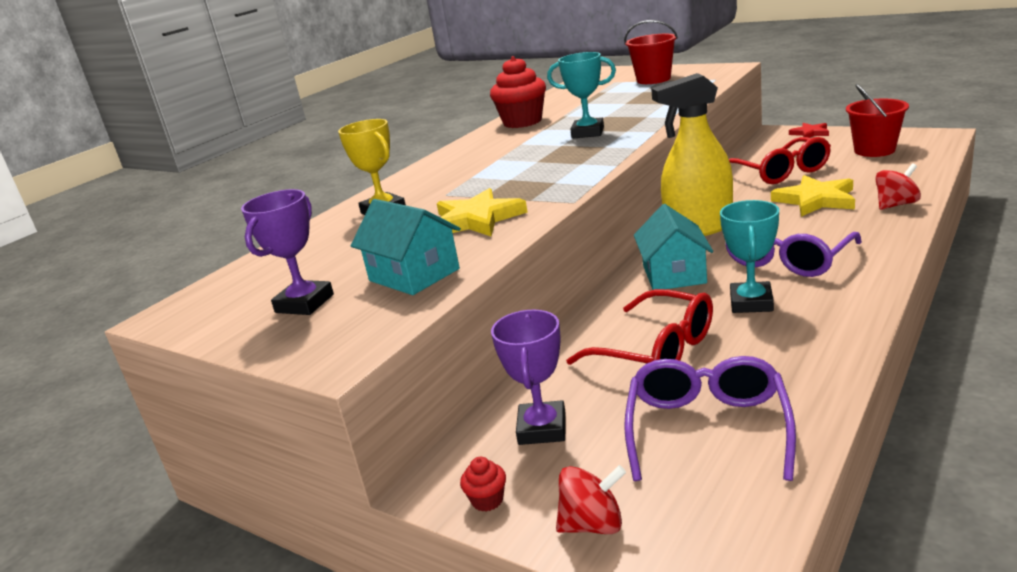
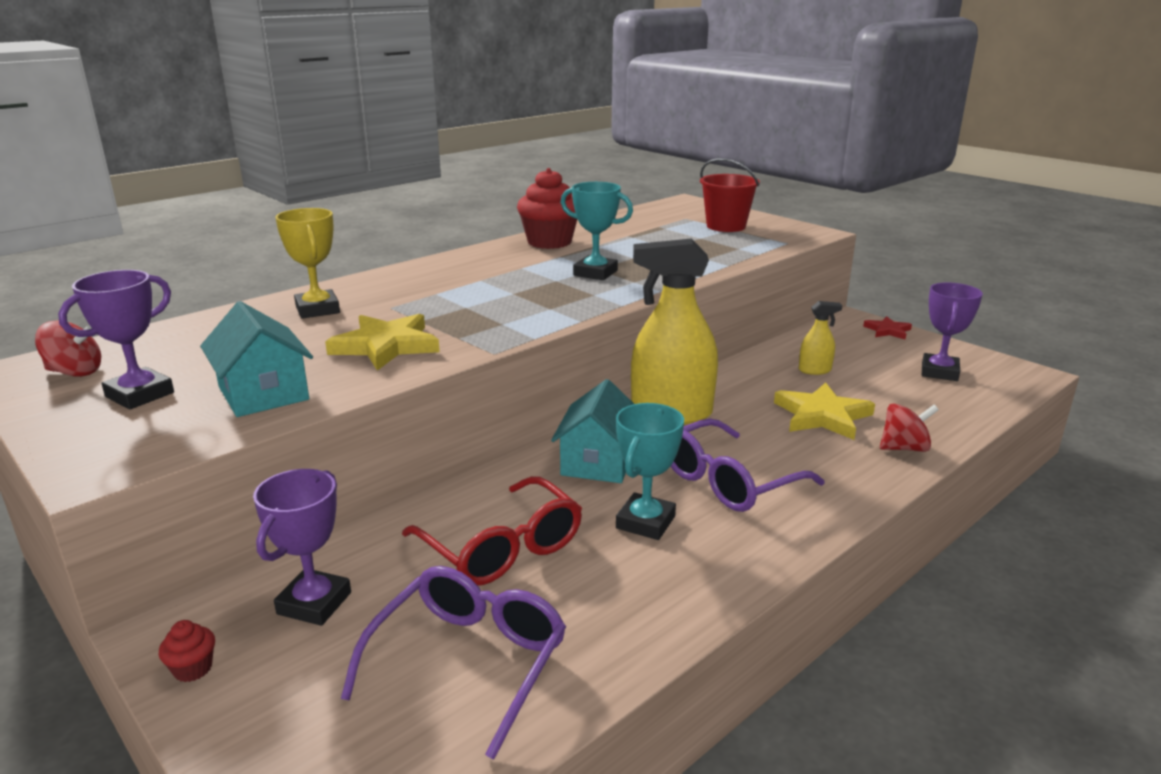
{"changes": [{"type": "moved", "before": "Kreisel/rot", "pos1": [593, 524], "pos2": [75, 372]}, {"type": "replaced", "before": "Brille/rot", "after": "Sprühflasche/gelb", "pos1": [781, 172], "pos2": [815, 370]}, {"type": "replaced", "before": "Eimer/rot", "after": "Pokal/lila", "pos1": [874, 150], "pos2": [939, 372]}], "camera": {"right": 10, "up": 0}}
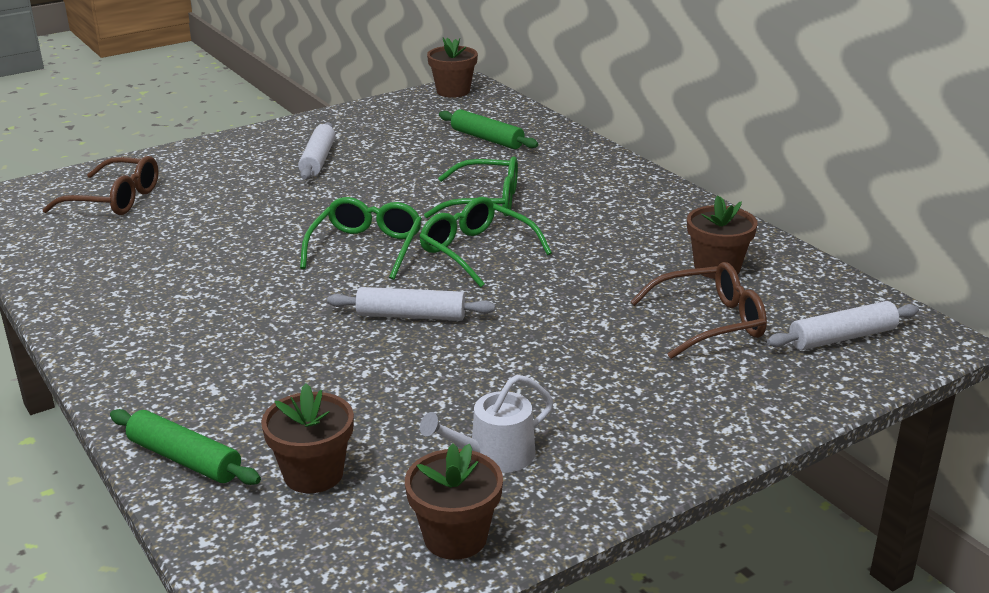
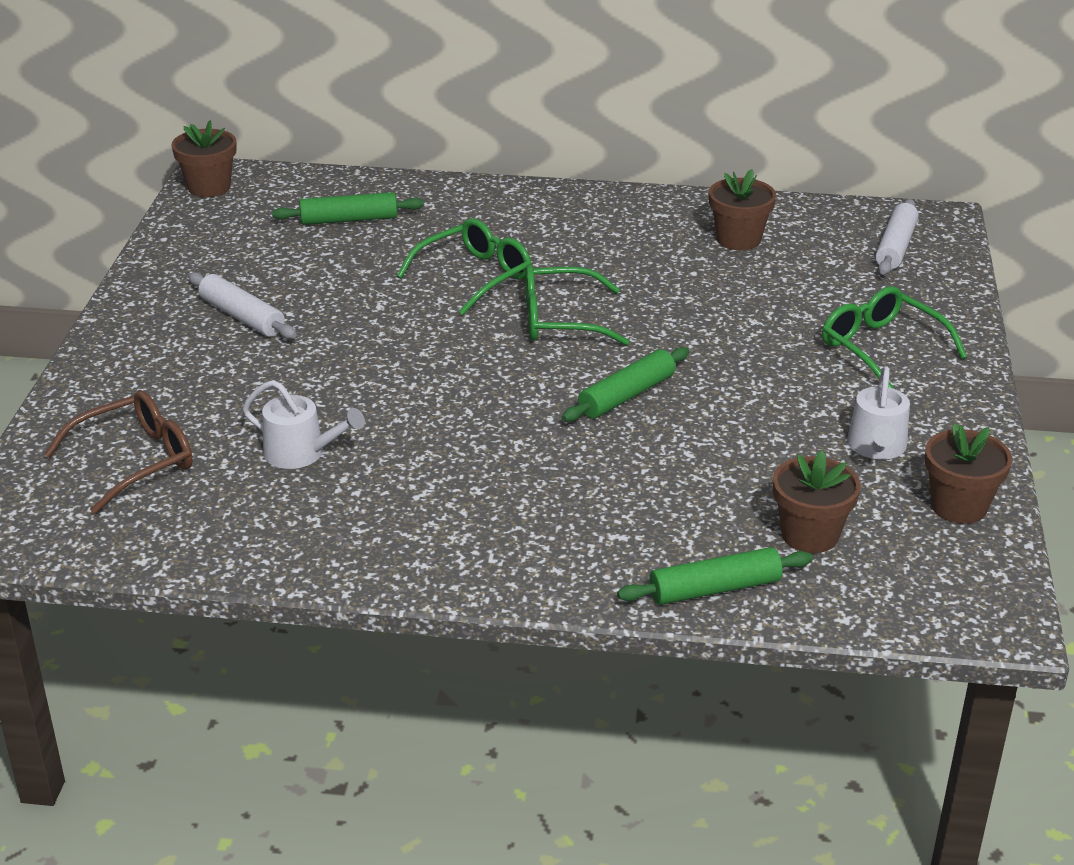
{"changes": [{"type": "removed", "before": "Brille/braun", "pos1": [709, 322]}, {"type": "added", "after": "Gießkanne/weiß", "pos2": [301, 453]}, {"type": "moved", "before": "Brille/grün", "pos1": [366, 248], "pos2": [881, 348]}, {"type": "recoloured", "before": "Nudelholz/weiß", "after": "Nudelholz/grün", "pos1": [411, 315], "pos2": [626, 395]}], "camera": {"right": -50, "up": 5}}
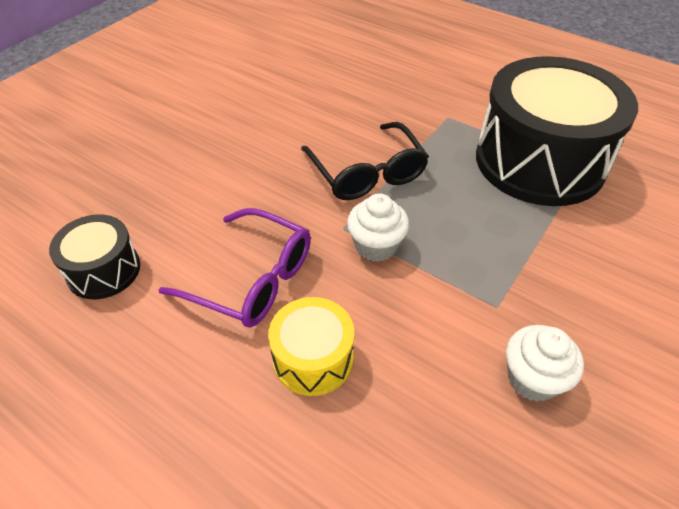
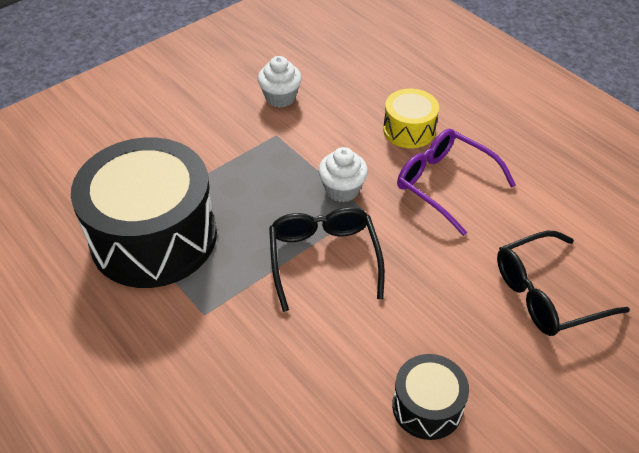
{"changes": [{"type": "added", "after": "Brille/schwarz", "pos2": [546, 294]}, {"type": "moved", "before": "Trommel/schwarz", "pos1": [103, 270], "pos2": [427, 406]}], "camera": {"right": -165, "up": 0}}
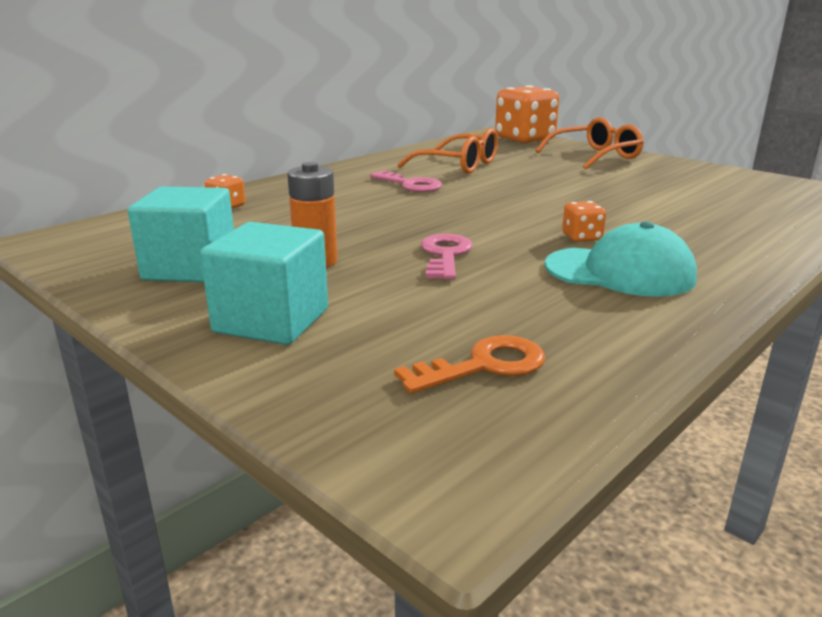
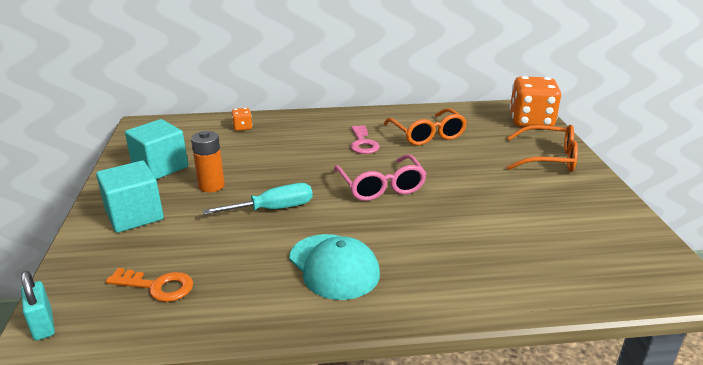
{"changes": [{"type": "removed", "before": "Spielwürfel/orange", "pos1": [581, 237]}, {"type": "added", "after": "Vorhängeschloss/türkis", "pos2": [43, 325]}, {"type": "added", "after": "Brille/rosa", "pos2": [380, 186]}, {"type": "replaced", "before": "Schlüssel/rosa", "after": "Schraubenzieher/türkis", "pos1": [445, 255], "pos2": [273, 209]}], "camera": {"right": 40, "up": 5}}
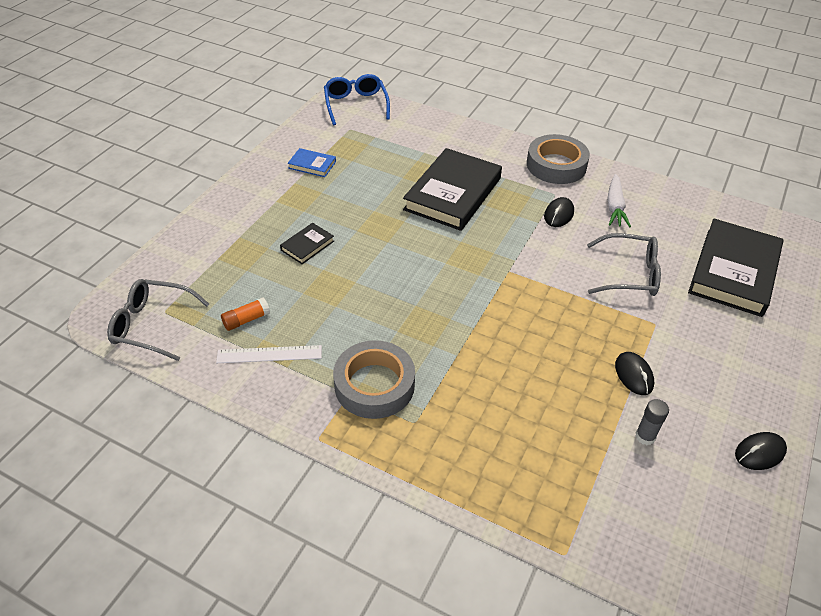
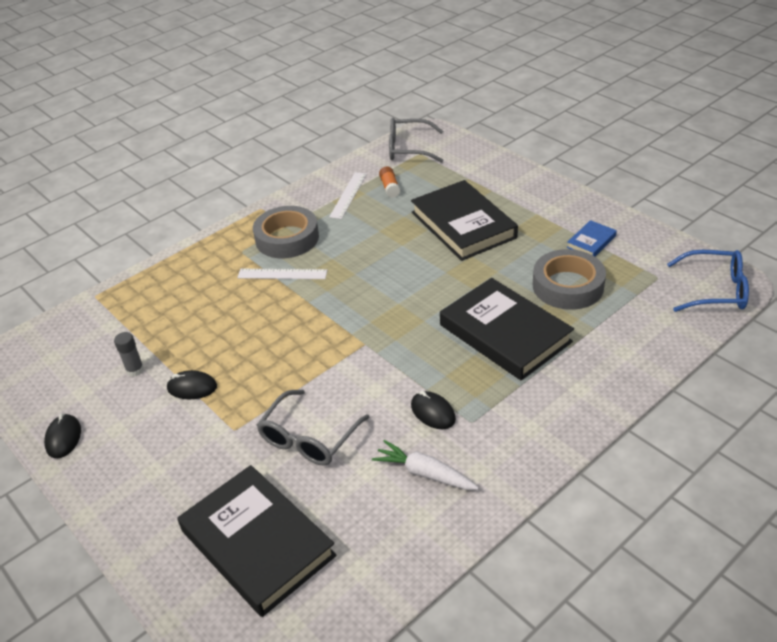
{"changes": [{"type": "added", "after": "Lineal/weiß", "pos2": [282, 274]}, {"type": "moved", "before": "Klebeband/grau", "pos1": [556, 165], "pos2": [568, 286]}, {"type": "turned", "before": "Brille/grau", "pos1": [152, 325], "pos2": [408, 149], "turn": -120}, {"type": "resized", "before": "Buch/schwarz", "pos1": [307, 245], "pos2": [463, 225], "scale": 2.24}], "camera": {"right": 115, "up": -5}}
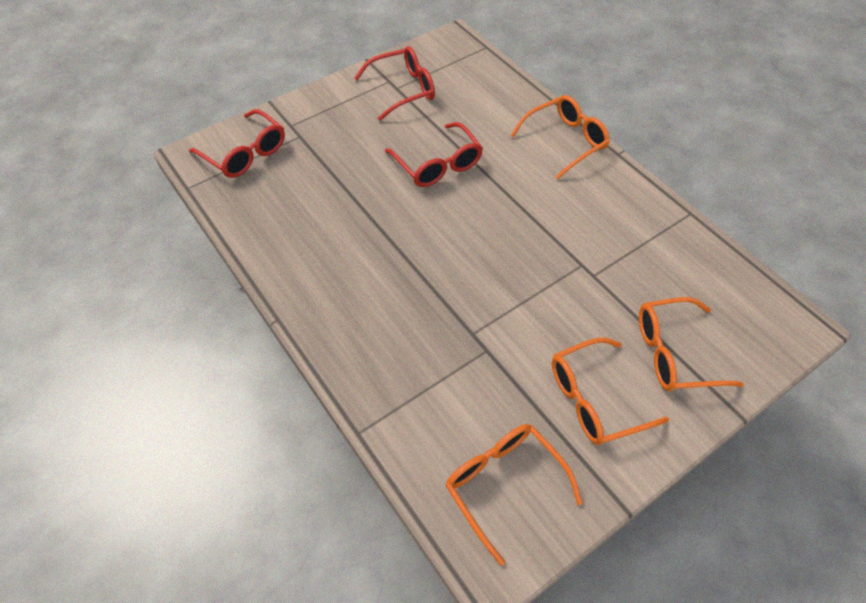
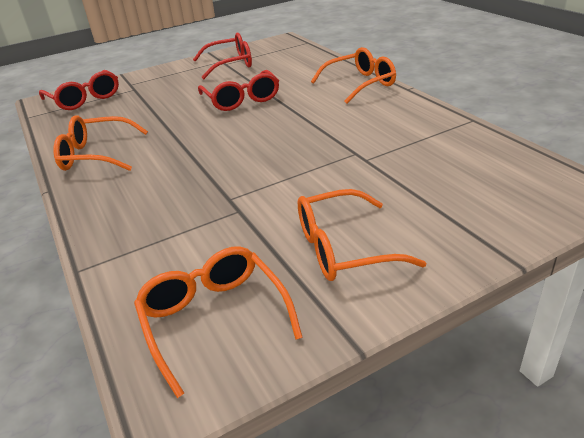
{"changes": [{"type": "moved", "before": "Brille/orange", "pos1": [673, 353], "pos2": [96, 155]}], "camera": {"right": 10, "up": -20}}
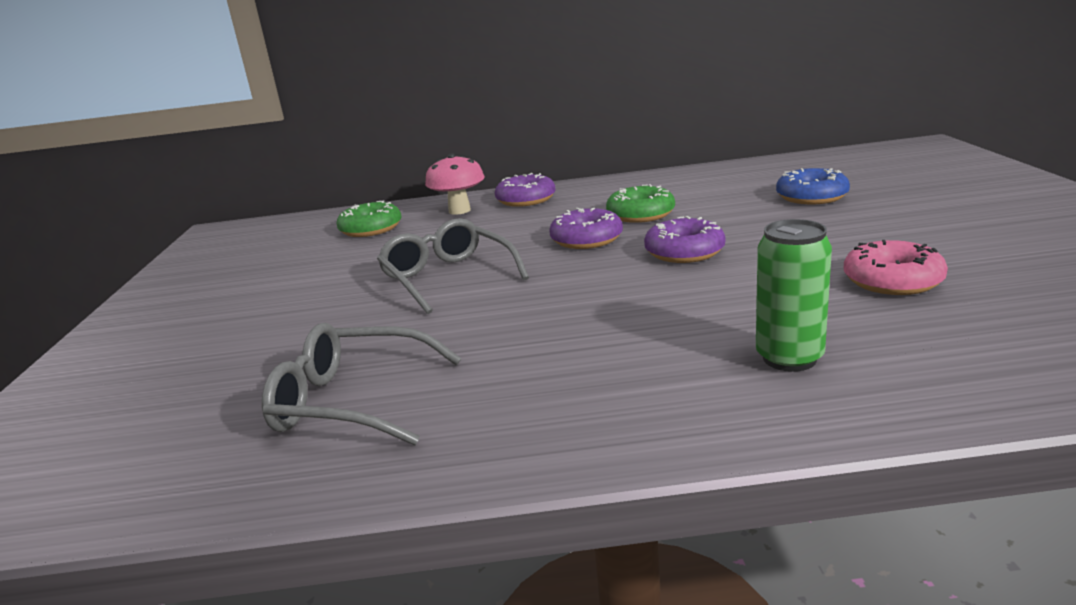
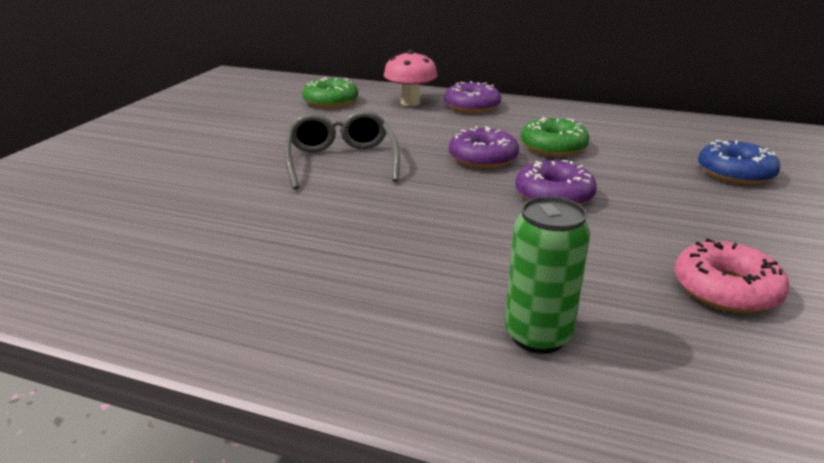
{"changes": [{"type": "removed", "before": "Brille/grau", "pos1": [354, 401]}], "camera": {"right": 20, "up": 5}}
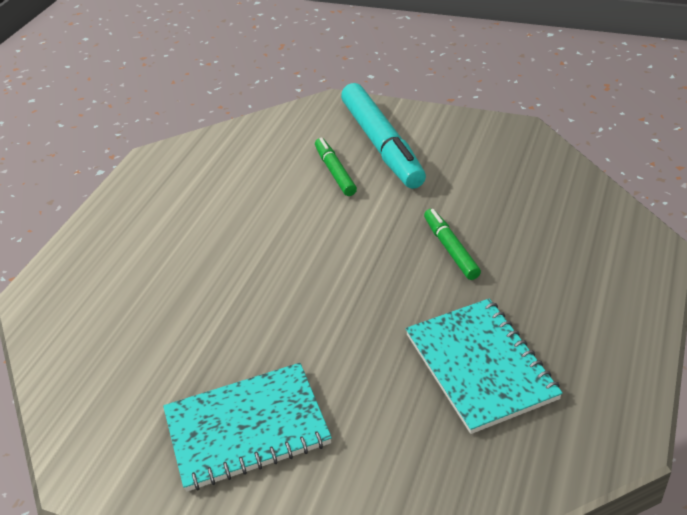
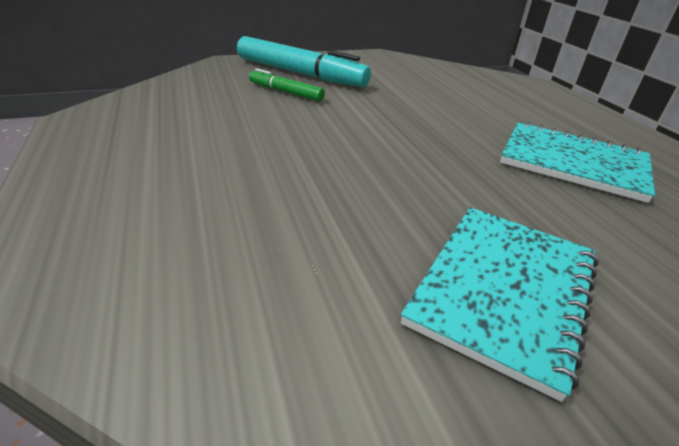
{"changes": [{"type": "removed", "before": "Filzstift/grün", "pos1": [451, 249]}], "camera": {"right": -45, "up": -5}}
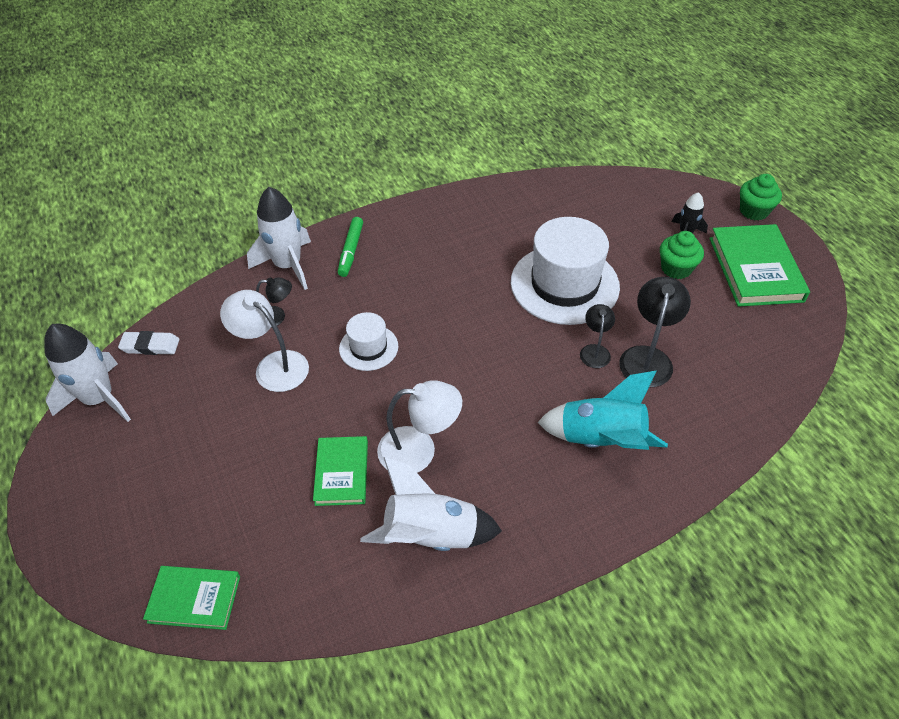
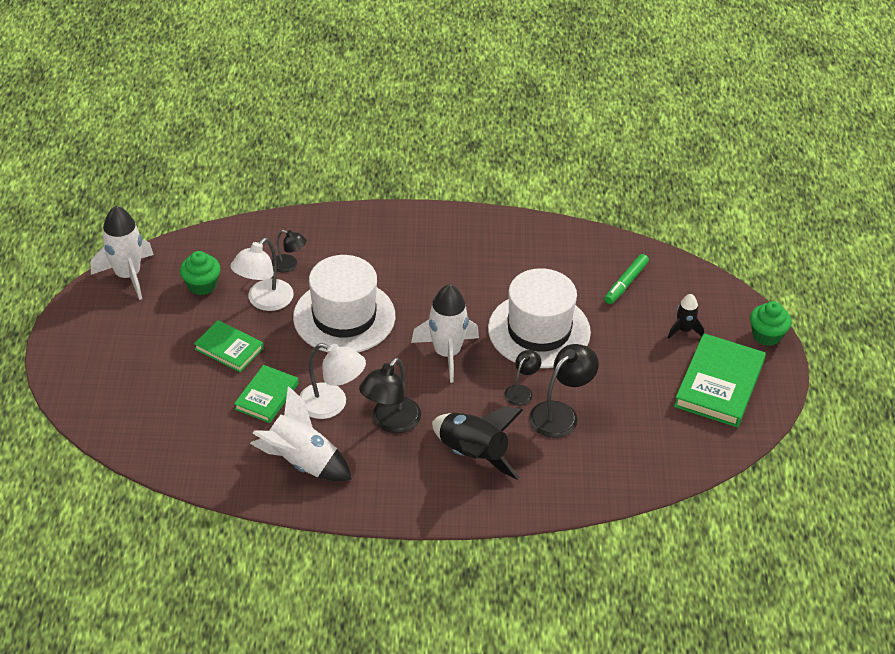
{"changes": [{"type": "removed", "before": "Radiergummi/weiß", "pos1": [150, 346]}, {"type": "added", "after": "Lampe/schwarz", "pos2": [390, 422]}, {"type": "moved", "before": "Buch/grün", "pos1": [194, 599], "pos2": [229, 348]}, {"type": "moved", "before": "Rakete/weiß", "pos1": [288, 265], "pos2": [447, 353]}, {"type": "moved", "before": "Filzstift/grün", "pos1": [351, 251], "pos2": [626, 283]}, {"type": "moved", "before": "Muffin/grün", "pos1": [676, 268], "pos2": [202, 285]}, {"type": "recoloured", "before": "Rakete/türkis", "after": "Rakete/schwarz", "pos1": [600, 440], "pos2": [472, 455]}, {"type": "turned", "before": "Lampe/weiß", "pos1": [273, 365], "pos2": [264, 301], "turn": -120}, {"type": "resized", "before": "Hut/weiß", "pos1": [368, 347], "pos2": [344, 317], "scale": 1.96}], "camera": {"right": 25, "up": -5}}
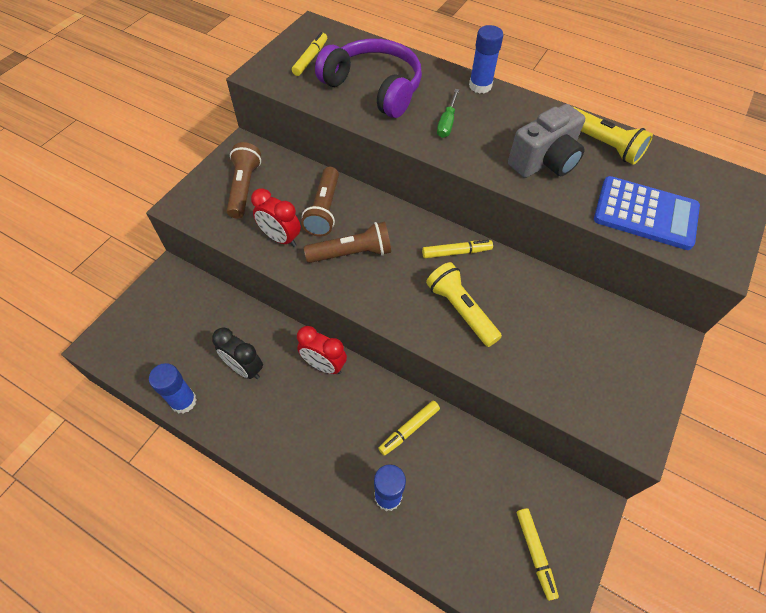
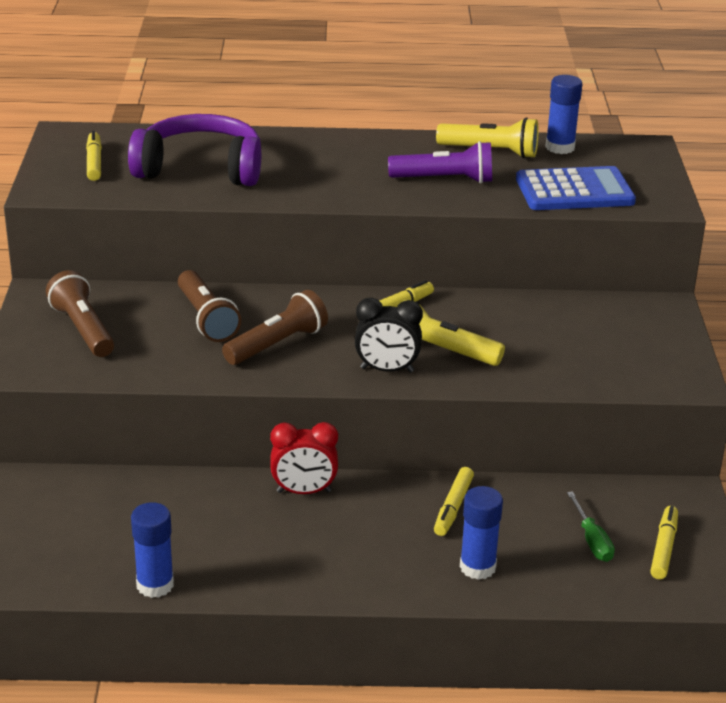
{"changes": [{"type": "removed", "before": "Wecker/rot", "pos1": [280, 238]}, {"type": "moved", "before": "Wecker/schwarz", "pos1": [244, 368], "pos2": [387, 370]}, {"type": "moved", "before": "Schraubenzieher/grün", "pos1": [447, 123], "pos2": [592, 540]}, {"type": "moved", "before": "Klebestift/blau", "pos1": [480, 86], "pos2": [560, 147]}, {"type": "replaced", "before": "Kamera/grau", "after": "Taschenlampe/lila", "pos1": [544, 162], "pos2": [444, 179]}, {"type": "turned", "before": "Filzstift/gelb", "pos1": [535, 553], "pos2": [663, 548], "turn": -120}], "camera": {"right": -30, "up": -25}}
